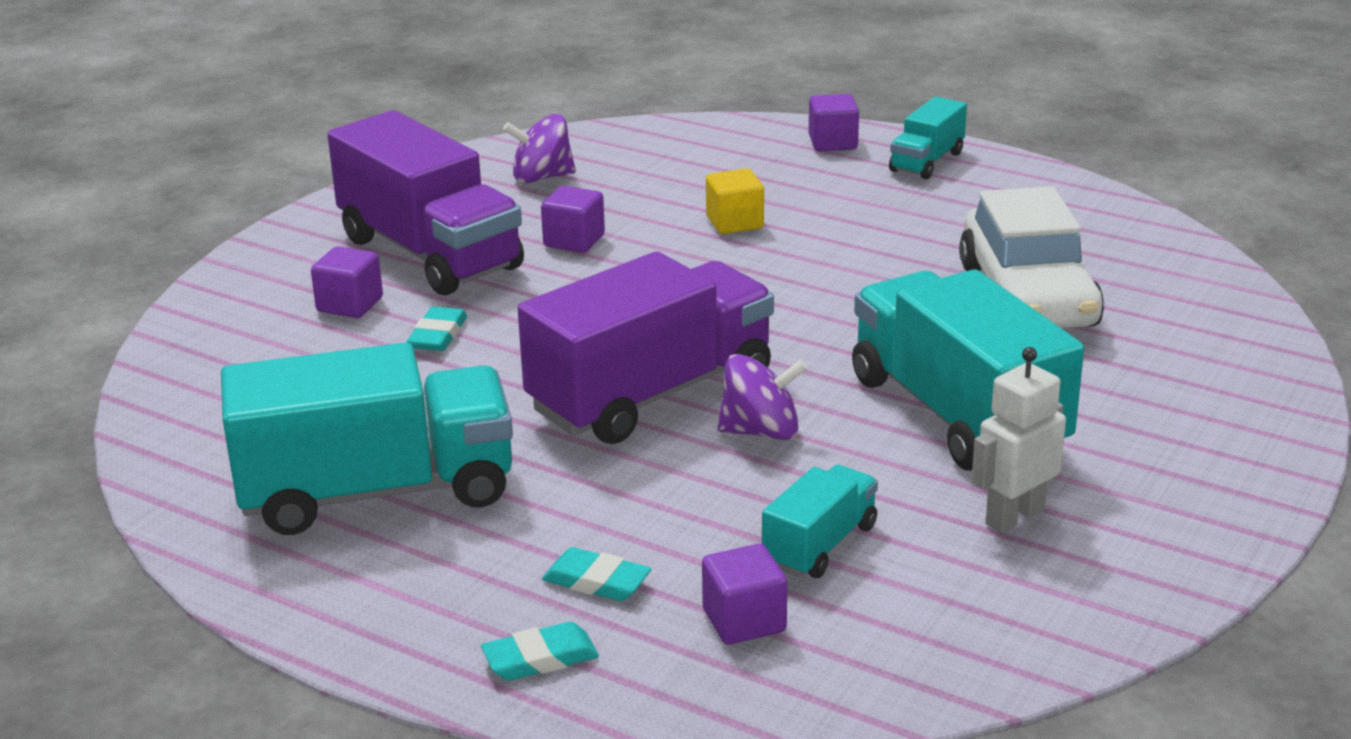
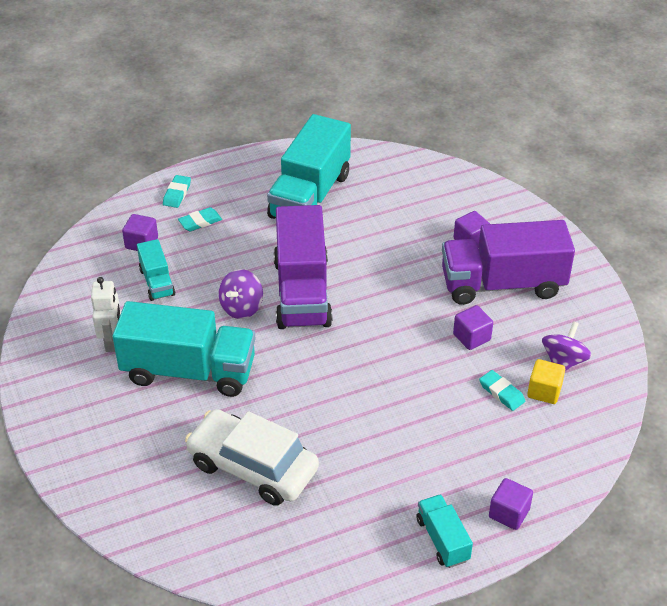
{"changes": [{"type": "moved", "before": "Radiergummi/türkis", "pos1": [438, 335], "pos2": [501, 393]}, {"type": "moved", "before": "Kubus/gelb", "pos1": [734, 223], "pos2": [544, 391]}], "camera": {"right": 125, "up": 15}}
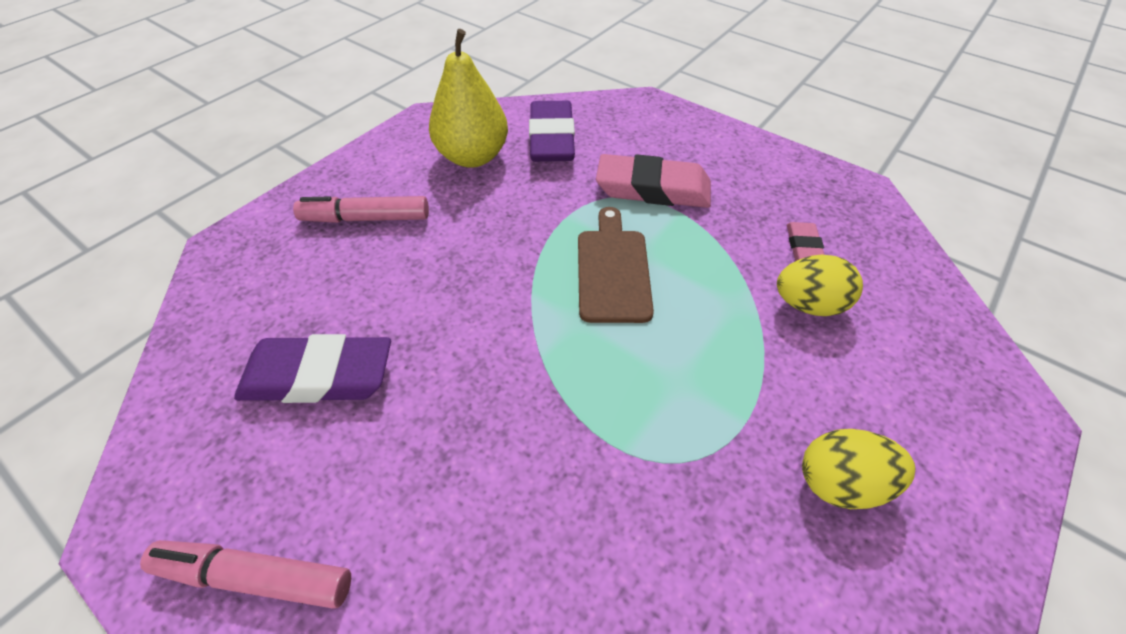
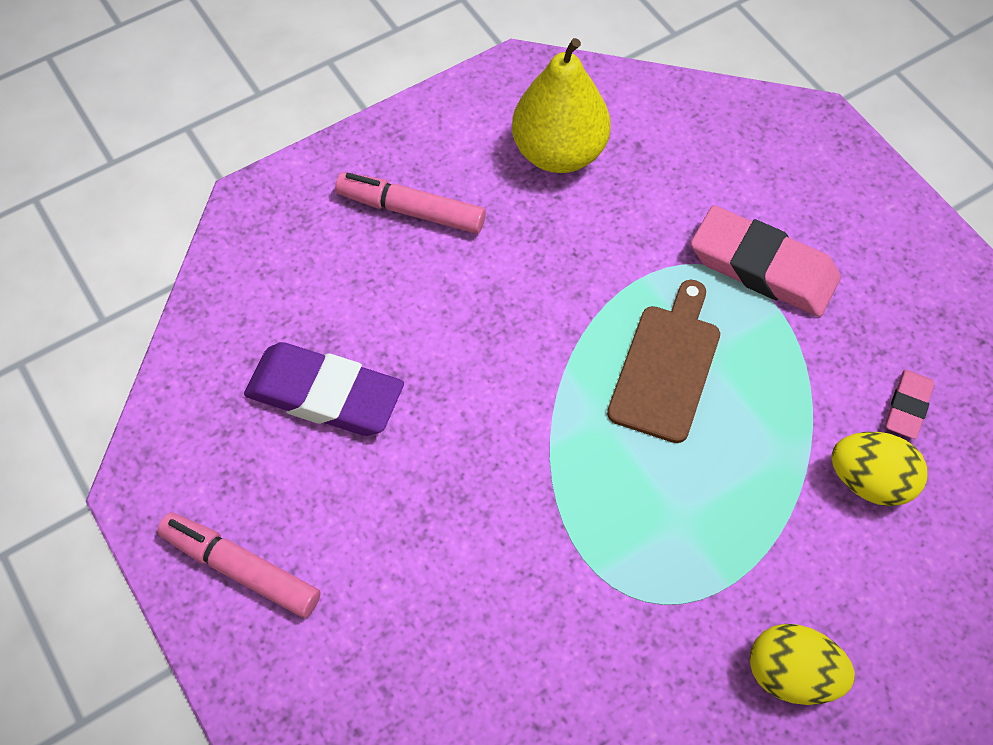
{"changes": [{"type": "removed", "before": "Radiergummi/lila", "pos1": [551, 138]}], "camera": {"right": 20, "up": 10}}
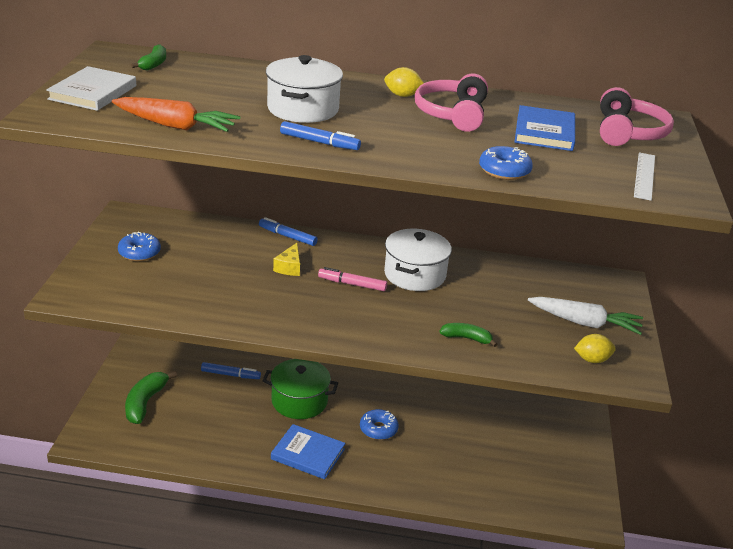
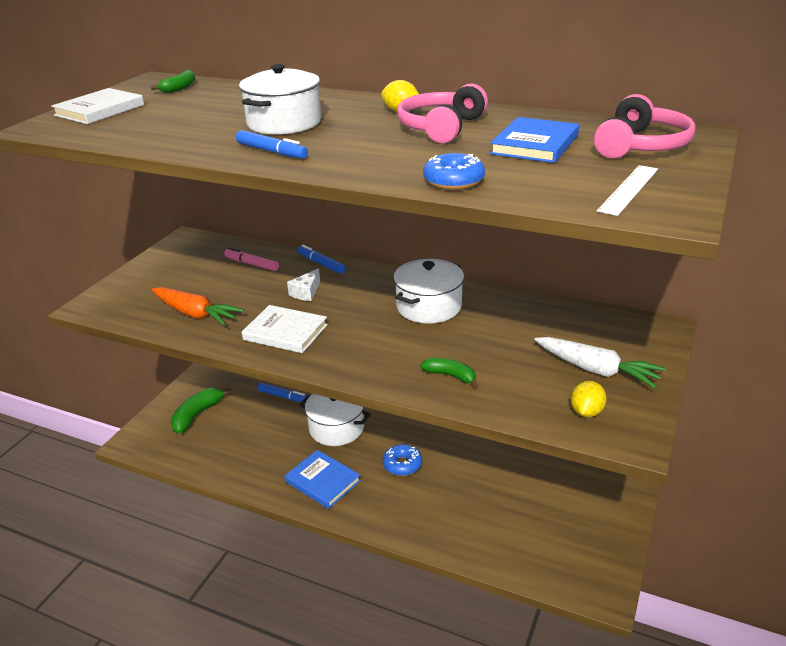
{"changes": [{"type": "removed", "before": "Donut/blau", "pos1": [139, 253]}, {"type": "added", "after": "Buch/weiß", "pos2": [285, 332]}, {"type": "moved", "before": "Karotte/orange", "pos1": [175, 126], "pos2": [195, 314]}, {"type": "moved", "before": "Filzstift/rosa", "pos1": [352, 284], "pos2": [252, 264]}, {"type": "recoloured", "before": "Kochtopf/grün", "after": "Kochtopf/weiß", "pos1": [299, 401], "pos2": [336, 428]}, {"type": "recoloured", "before": "Käse/gelb", "after": "Käse/weiß", "pos1": [289, 267], "pos2": [306, 292]}, {"type": "turned", "before": "Zitrone/gelb", "pos1": [592, 360], "pos2": [586, 412], "turn": -75}], "camera": {"right": 20, "up": 0}}
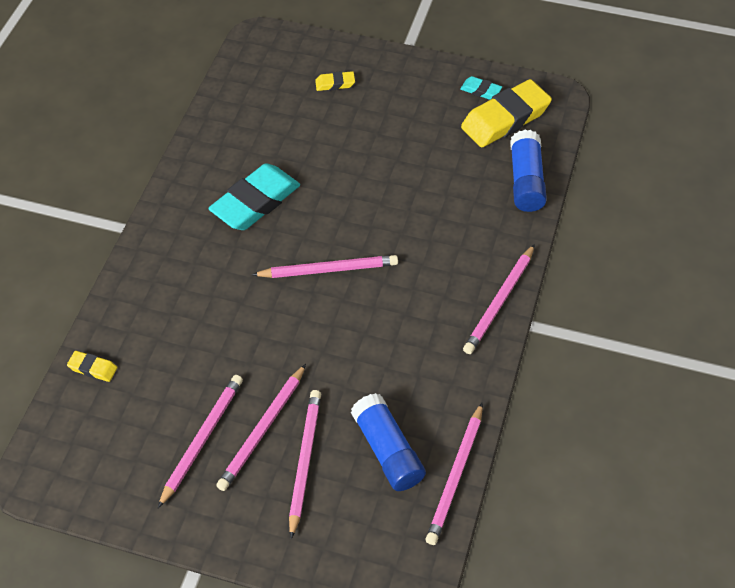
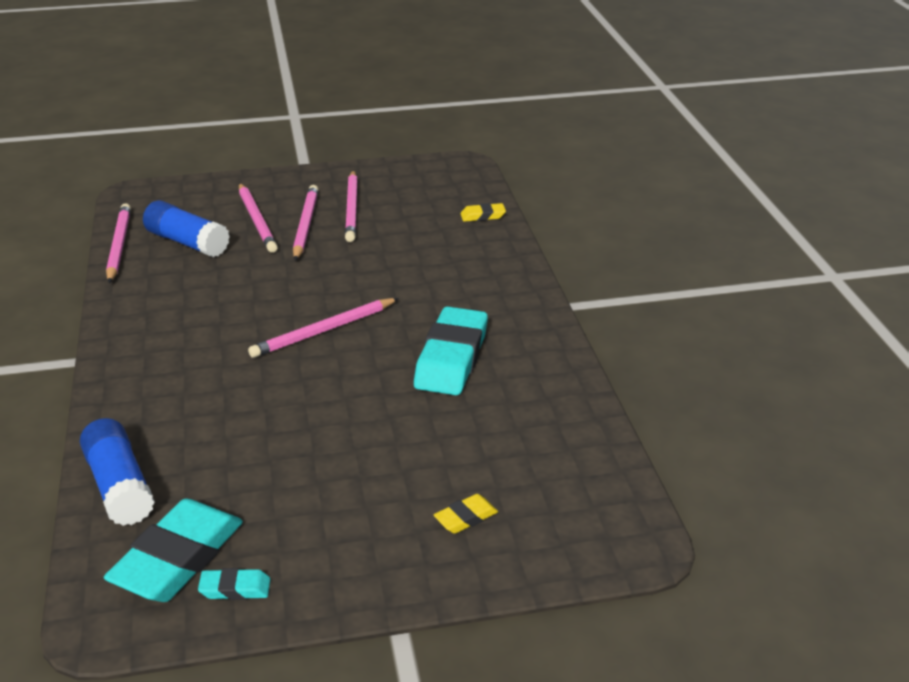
{"changes": [{"type": "removed", "before": "Bleistift/rosa", "pos1": [500, 302]}, {"type": "recoloured", "before": "Radiergummi/gelb", "after": "Radiergummi/türkis", "pos1": [505, 119], "pos2": [178, 559]}], "camera": {"right": 150, "up": -20}}
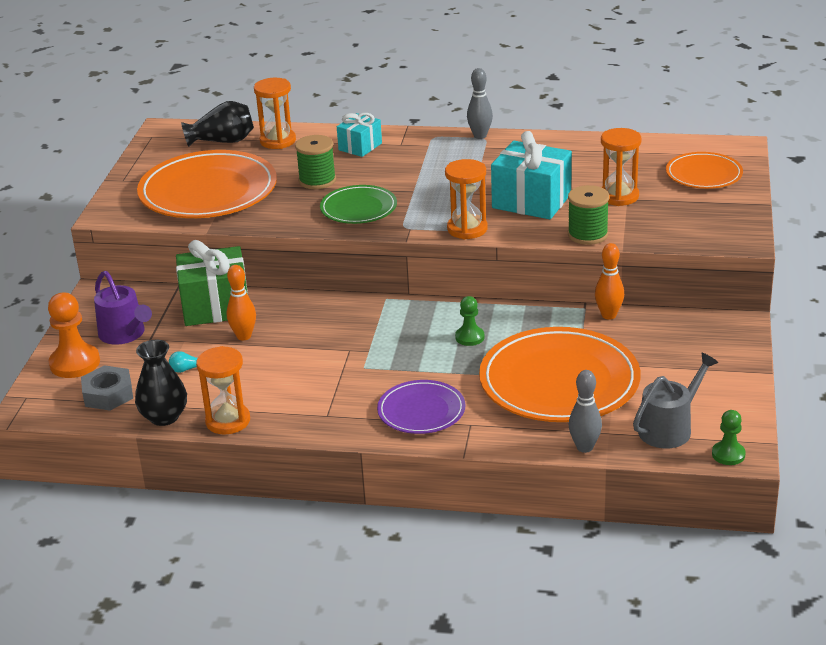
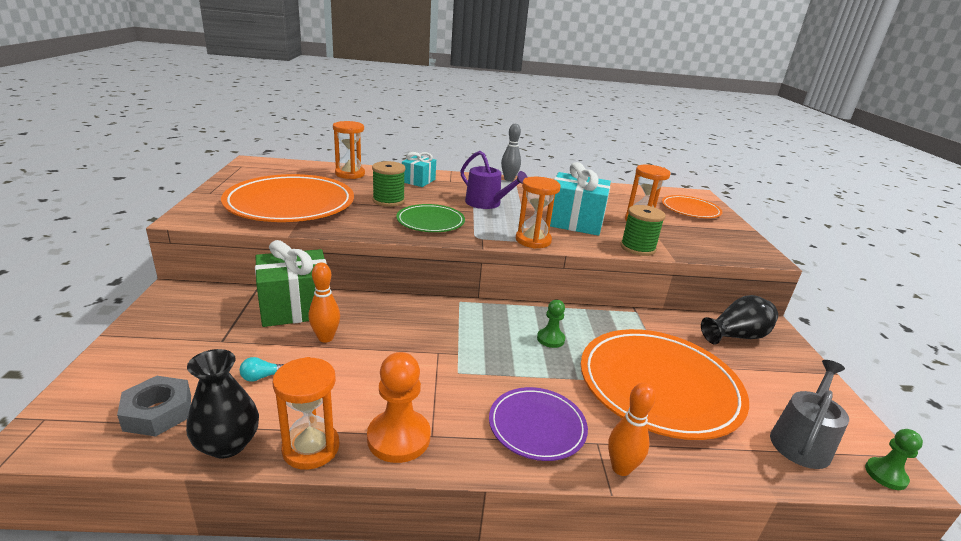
{"changes": [{"type": "removed", "before": "Bowlingkegel/grau", "pos1": [584, 447]}, {"type": "moved", "before": "Bauer/orange", "pos1": [75, 363], "pos2": [399, 438]}, {"type": "moved", "before": "Gießkanne/lila", "pos1": [124, 334], "pos2": [486, 203]}, {"type": "moved", "before": "Vase/schwarz", "pos1": [223, 141], "pos2": [736, 336]}, {"type": "moved", "before": "Bowlingkegel/orange", "pos1": [608, 315], "pos2": [621, 468]}], "camera": {"right": -15, "up": -5}}
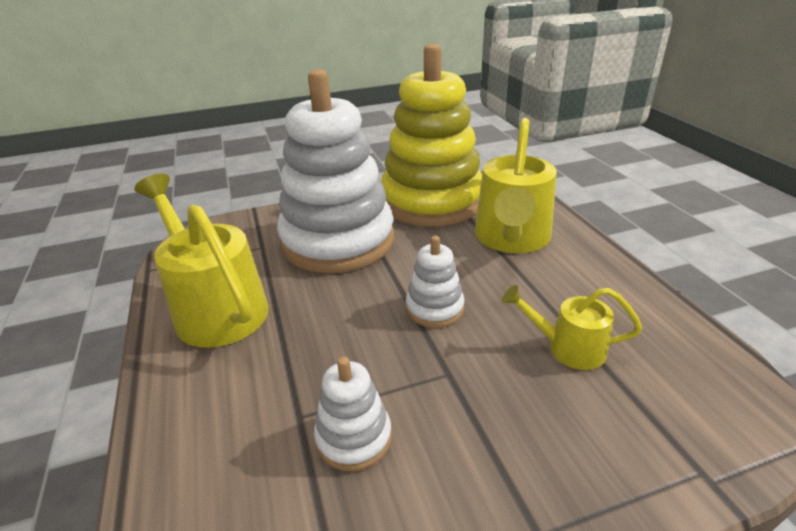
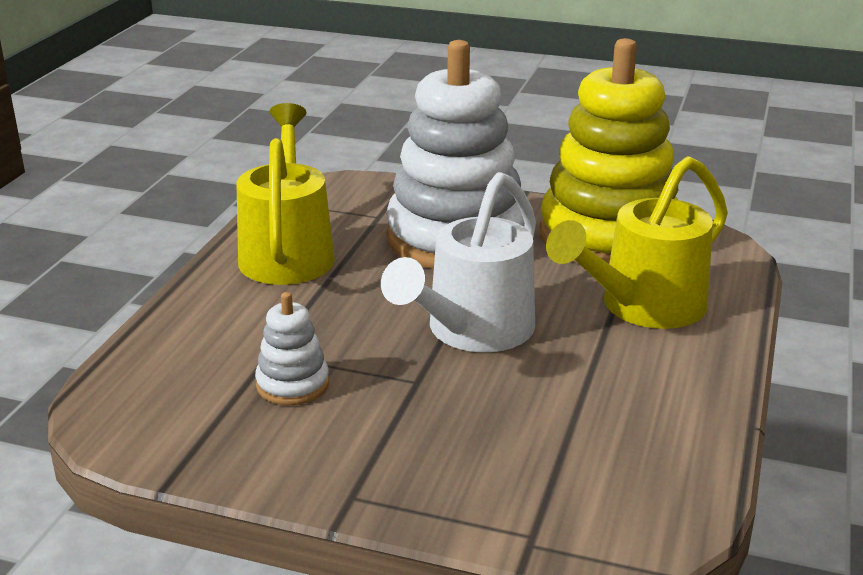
{"changes": [{"type": "removed", "before": "Gießkanne/gelb", "pos1": [567, 348]}, {"type": "replaced", "before": "Stapelspielzeug/weiß", "after": "Gießkanne/weiß", "pos1": [434, 308], "pos2": [472, 332]}], "camera": {"right": 35, "up": -5}}
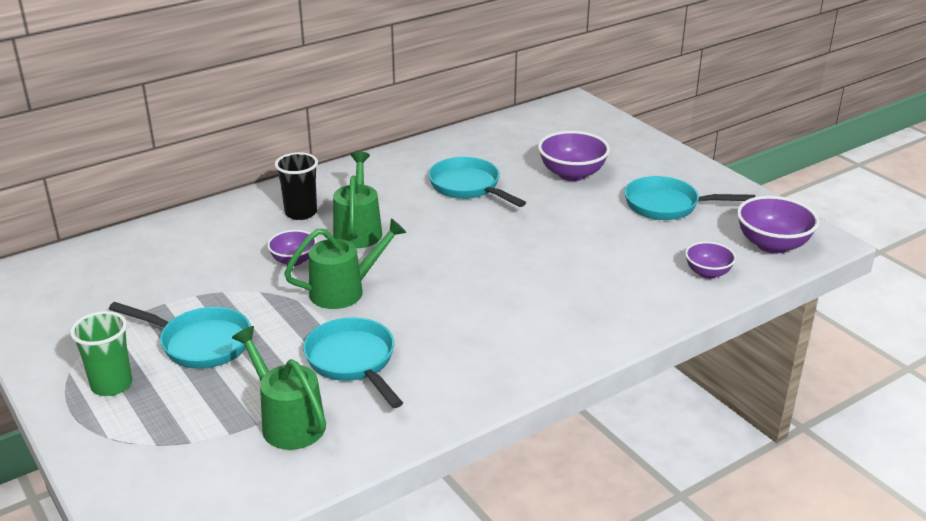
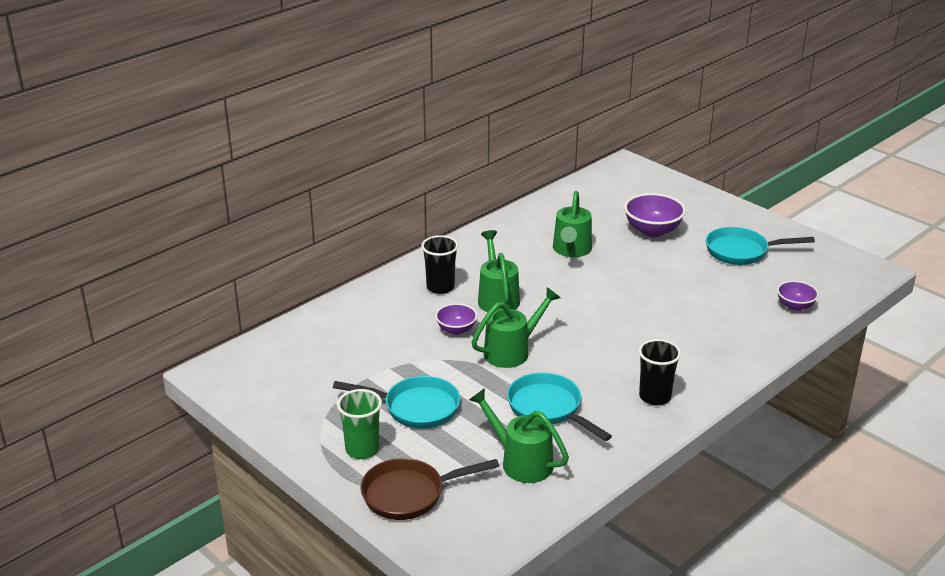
{"changes": [{"type": "removed", "before": "Schüssel/lila", "pos1": [772, 245]}, {"type": "added", "after": "Pfanne/braun", "pos2": [409, 494]}, {"type": "added", "after": "Becher/schwarz", "pos2": [655, 397]}, {"type": "replaced", "before": "Pfanne/türkis", "after": "Gießkanne/grün", "pos1": [468, 187], "pos2": [571, 250]}], "camera": {"right": -10, "up": 0}}
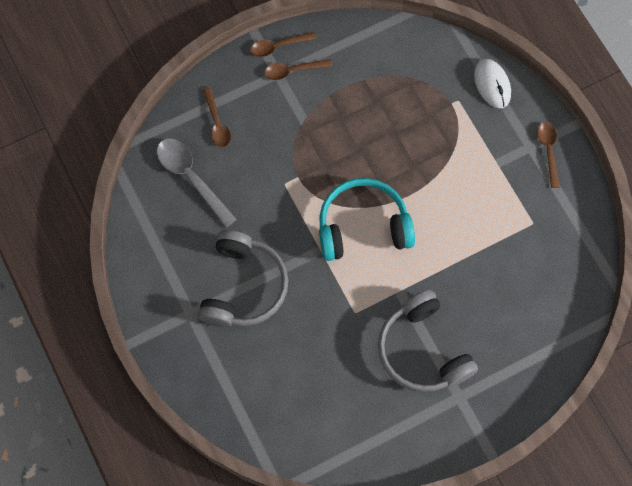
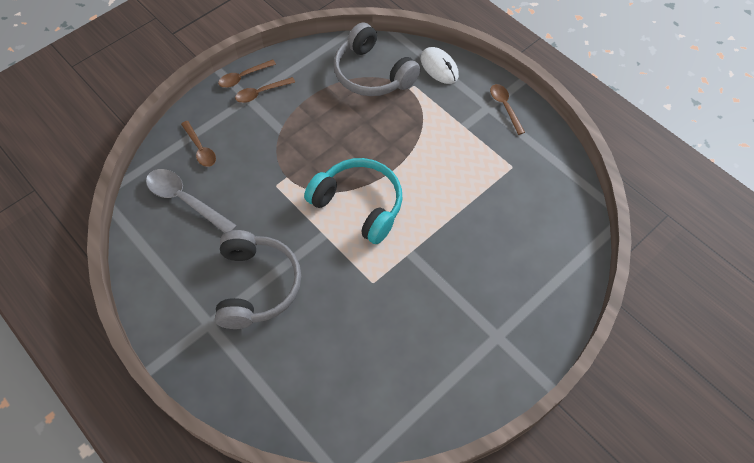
{"changes": [{"type": "moved", "before": "Kopfhörer/grau", "pos1": [423, 350], "pos2": [372, 74]}, {"type": "turned", "before": "Kopfhörer/türkis", "pos1": [363, 226], "pos2": [359, 205], "turn": 60}], "camera": {"right": -15, "up": -10}}
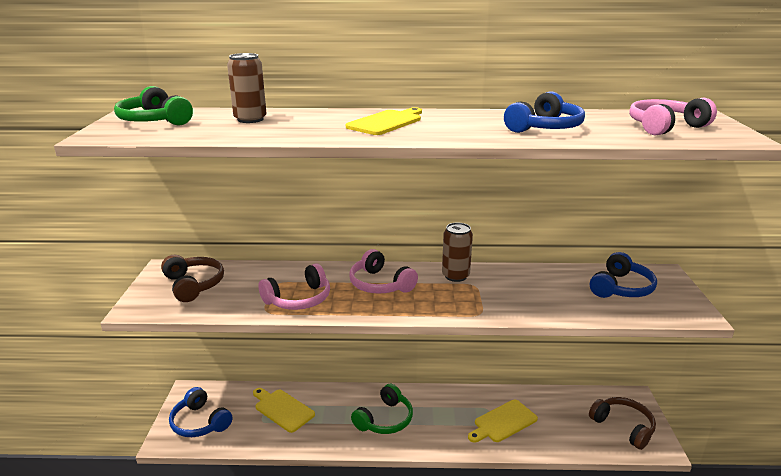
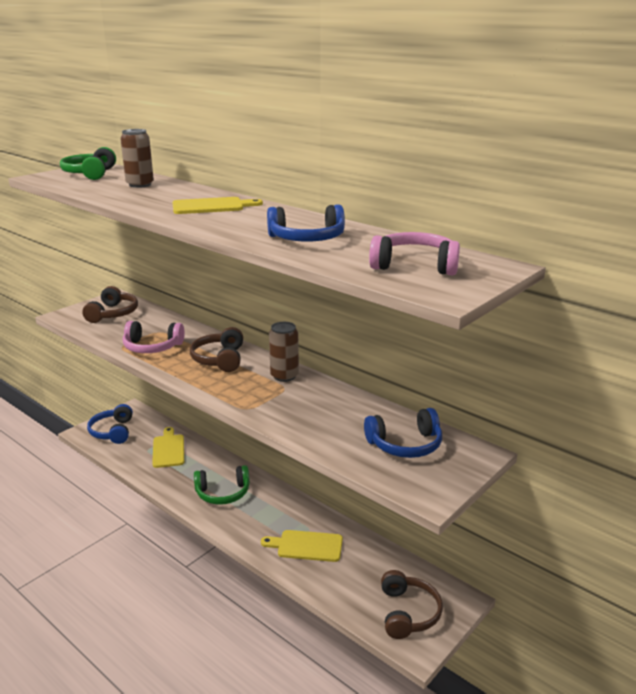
{"changes": [{"type": "recoloured", "before": "Kopfhörer/rosa", "after": "Kopfhörer/braun", "pos1": [380, 284], "pos2": [219, 359]}], "camera": {"right": 40, "up": 0}}
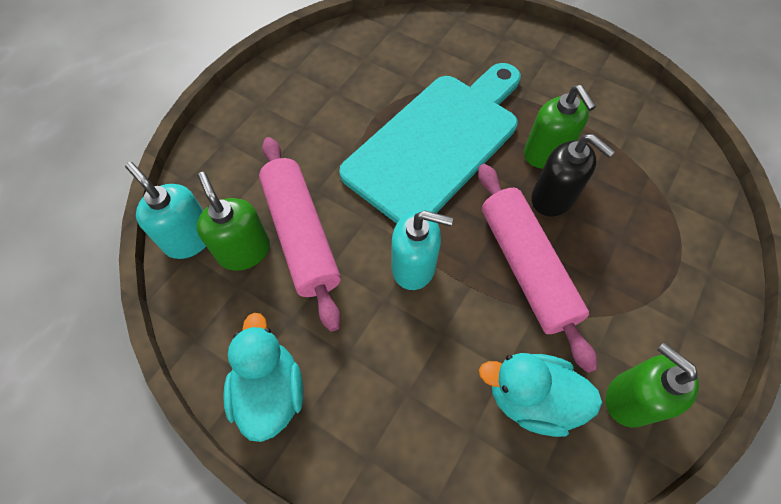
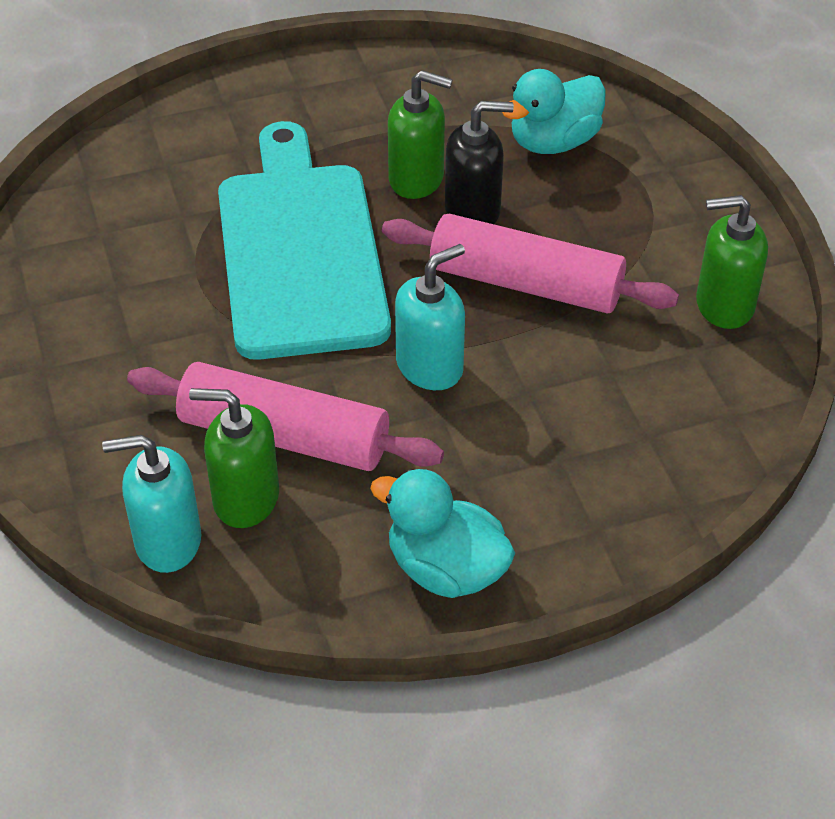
{"changes": [{"type": "moved", "before": "Ente/türkis", "pos1": [531, 398], "pos2": [553, 142]}], "camera": {"right": -50, "up": -15}}
